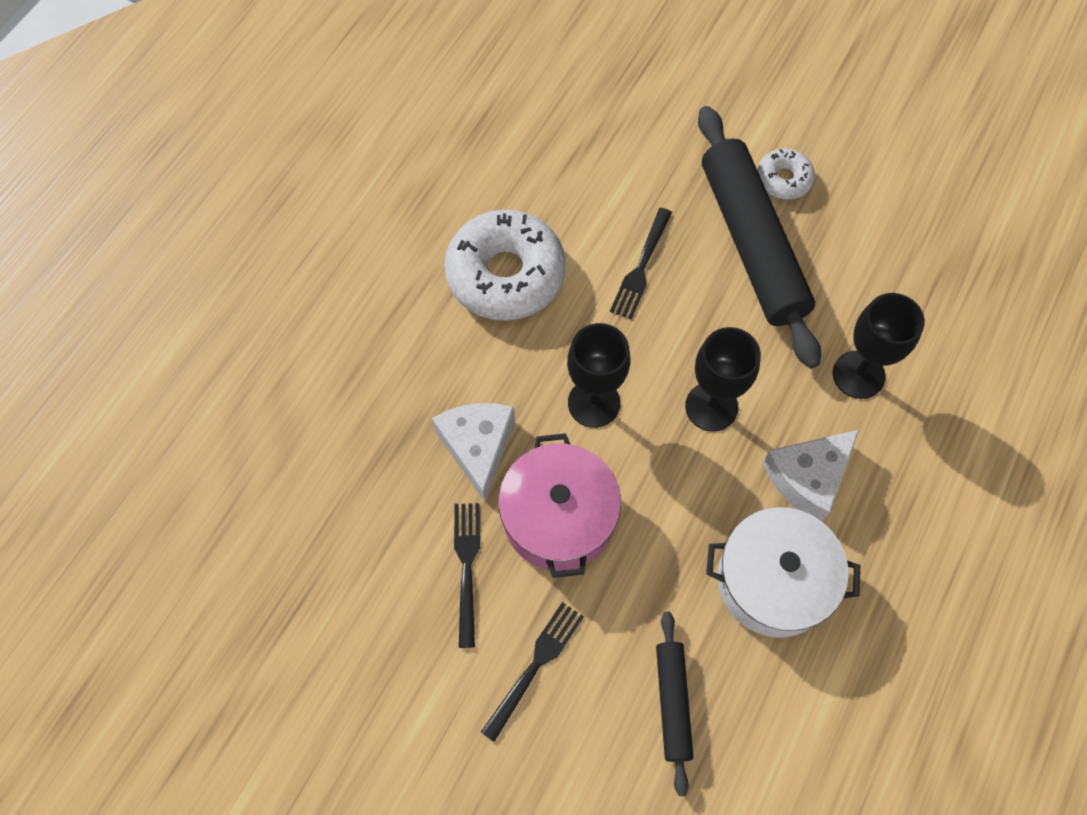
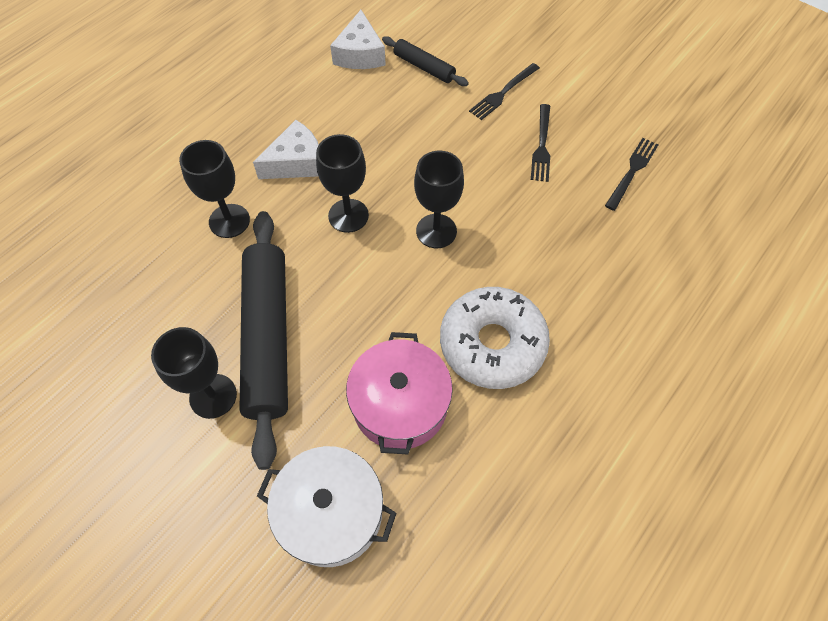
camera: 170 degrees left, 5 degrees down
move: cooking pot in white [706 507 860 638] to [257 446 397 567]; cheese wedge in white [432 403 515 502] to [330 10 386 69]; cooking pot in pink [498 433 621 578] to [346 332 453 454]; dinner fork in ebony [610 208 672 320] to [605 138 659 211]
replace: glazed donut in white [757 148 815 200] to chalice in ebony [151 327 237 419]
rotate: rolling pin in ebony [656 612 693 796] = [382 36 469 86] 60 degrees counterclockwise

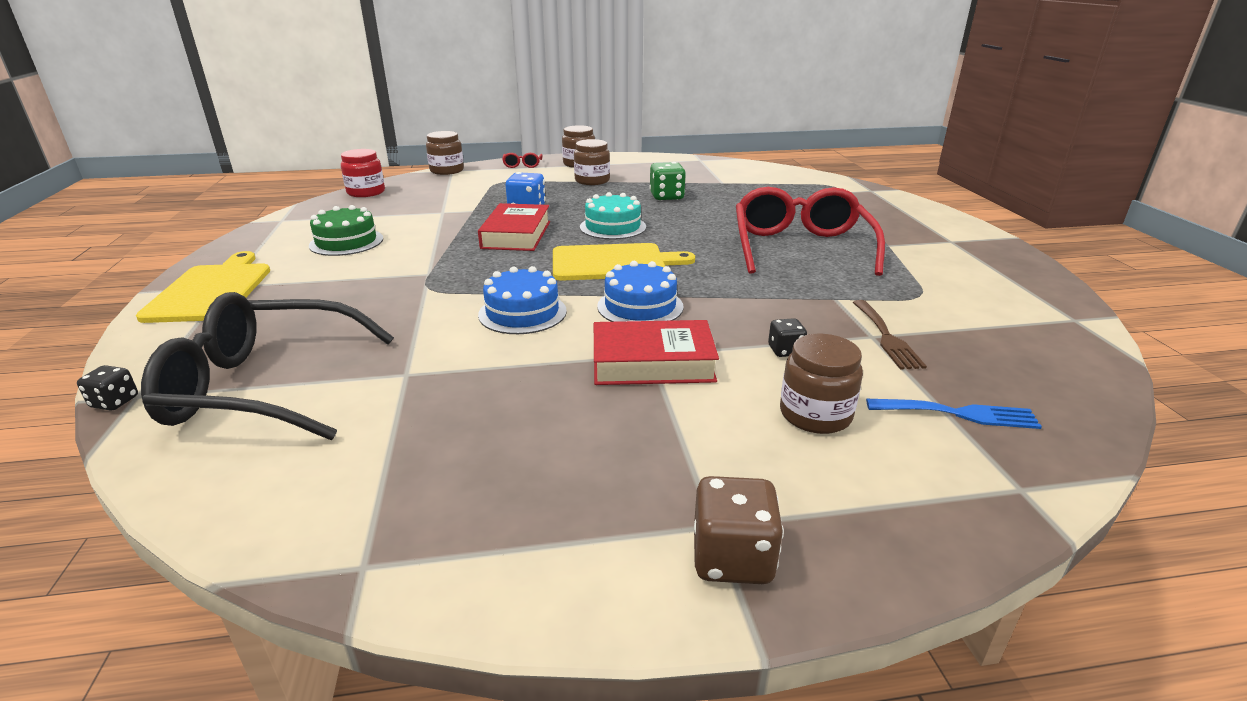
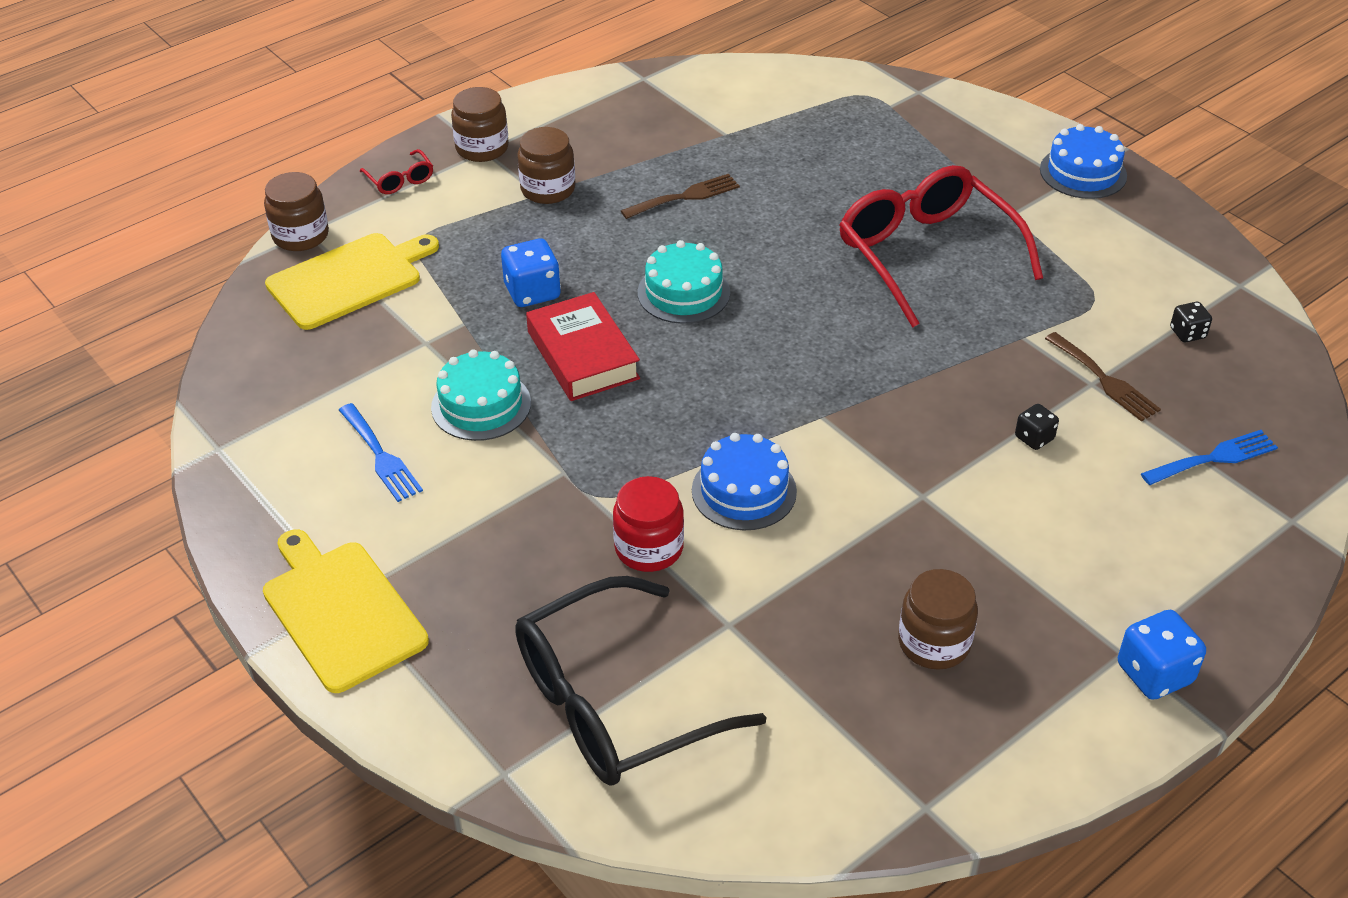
camera: 30 degrees left, 15 degrees up
delete: hardback in red [594 320 719 385]
insert: layer cake in turquoise [431 349 531 441]
move: cutting board in bright yellow [553 243 695 281] to [265 233 439 330]; jam jar in red [341 149 385 197] to [613 476 684 572]; jam jar in brown [780 334 863 434] to [898 569 978 670]; layer cake in royal blue [597 261 684 322] to [1040 124 1127 199]; dice in ebony [77 365 138 411] to [1170 302 1212 342]
replace: layer cake in leaf-green [309 205 383 256] to dinner fork in royal blue [339 403 423 502]; dice in leaf-green [649 162 686 200] to dinner fork in brown [621 174 740 219]
recolor: dice in brown [694 476 784 584] to dice in royal blue [1118 610 1206 700]

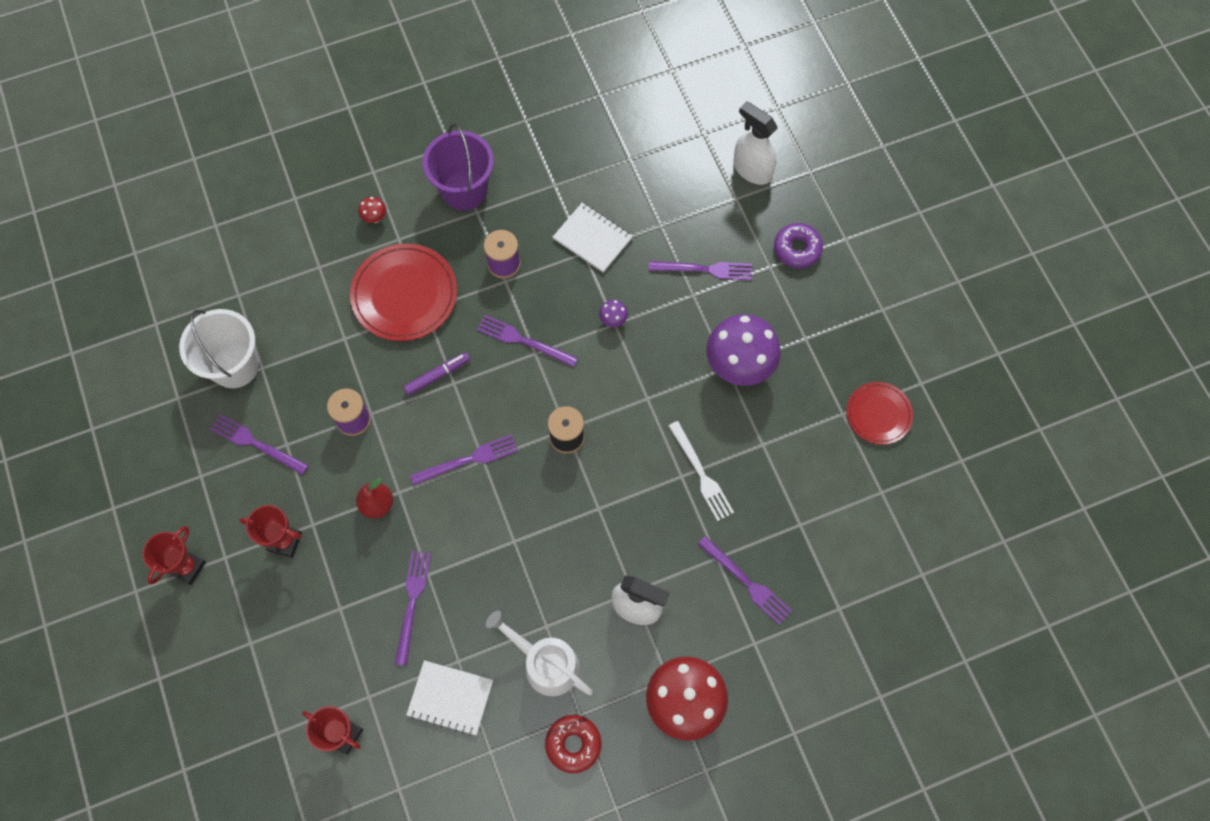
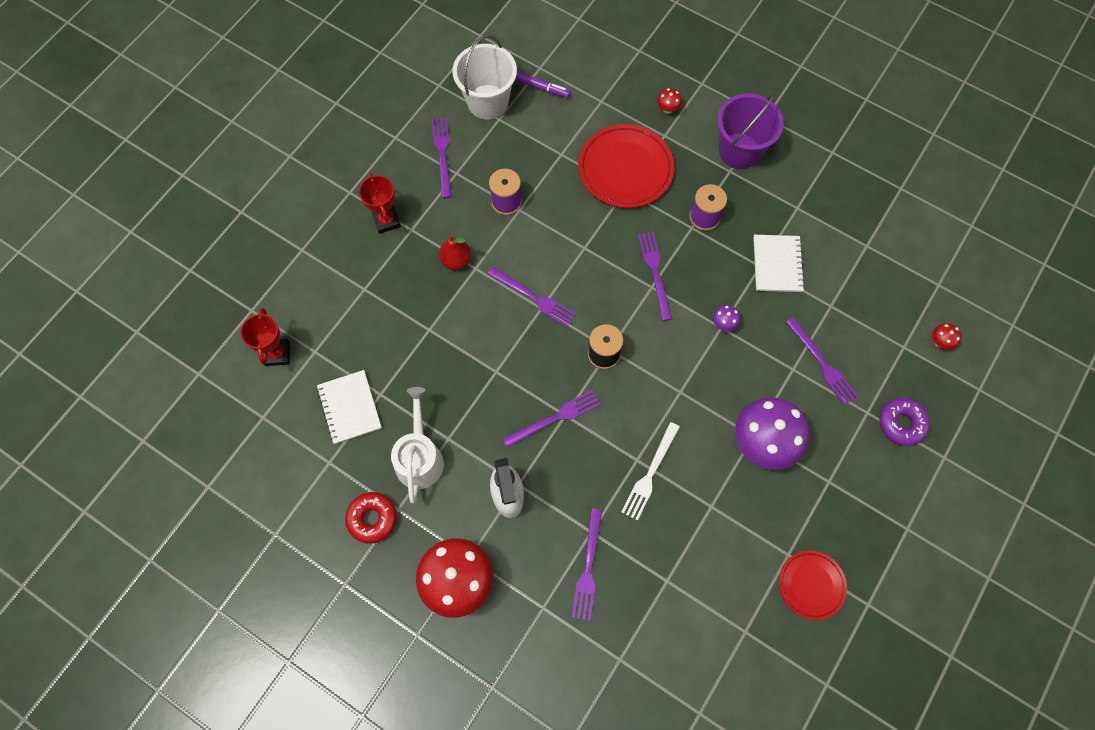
camera: 55 degrees right, 0 degrees up
delete: prize cup in red [143 526 206 585]
move: dinner fork in purple [395 551 431 666] to [503 390 601 448]; marker pen in purple [404 352 470 395] to [515 71 571 98]
replace: sprayer in white [733 101 778 185] to mushroom in red [933 323 961 350]

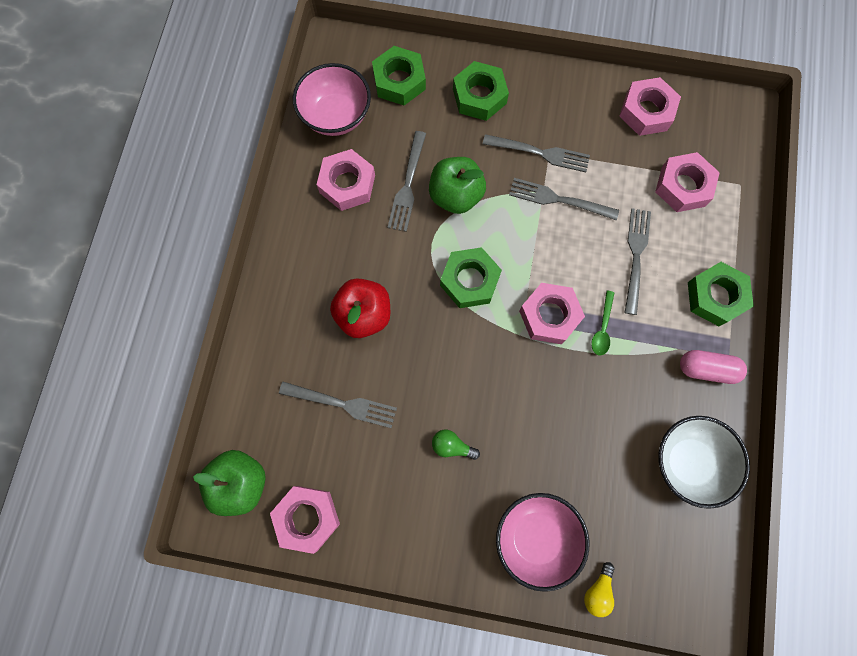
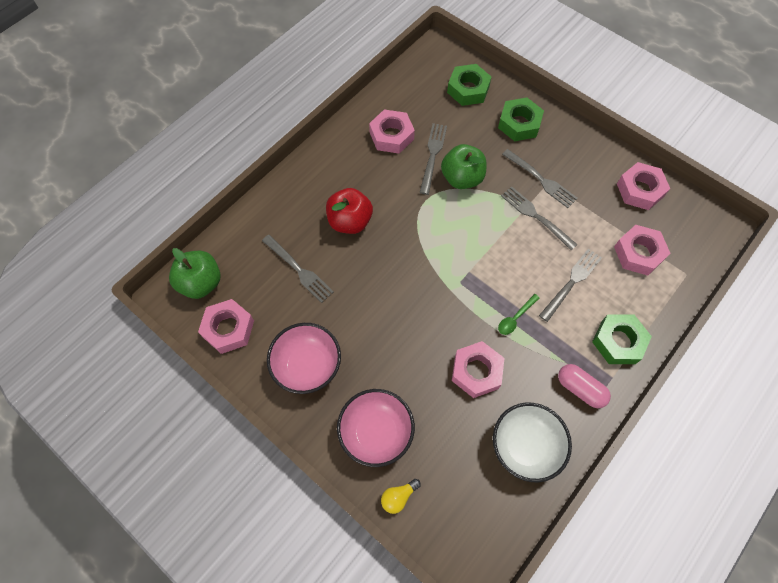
camera: 30 degrees right, 10 degrees down
delete: light bulb in leaf-green [432 430 480 460]; hex nut in leaf-green [440 247 502 308]
move: bowl in pink [293 63 371 136] to [267 323 341 394]; hex nut in pink [519 283 585 344] to [452 341 504 398]
rotate: dinner fork in gray [388 131 426 232] = [420 123 447 195] 150 degrees clockwise

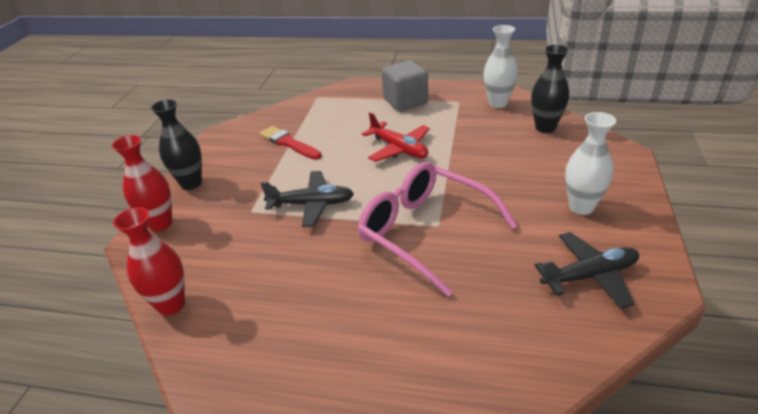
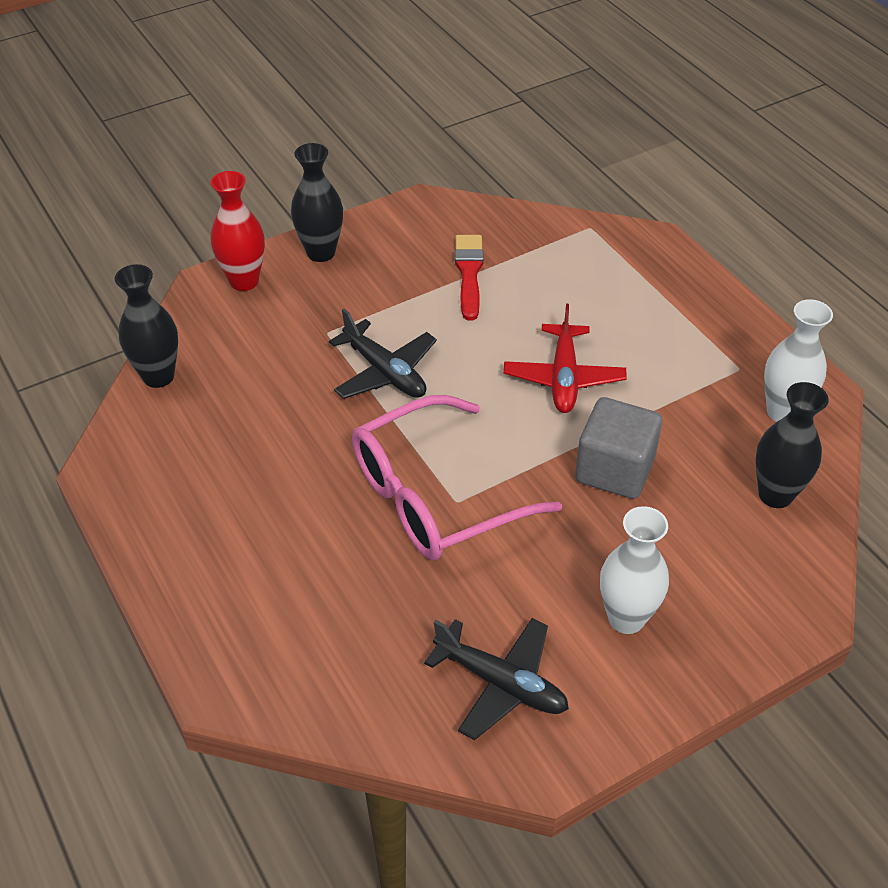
camera: 45 degrees right, 10 degrees up
move: solid cube in gray [382 60 428 111] to [575 397 662 499]
recolor: flower vase in red [113 207 185 315] to flower vase in ebony [115 264 178 388]
rotate: eyeglasses in pink [357 162 518 297] = [352 395 562 560] 120 degrees counterclockwise

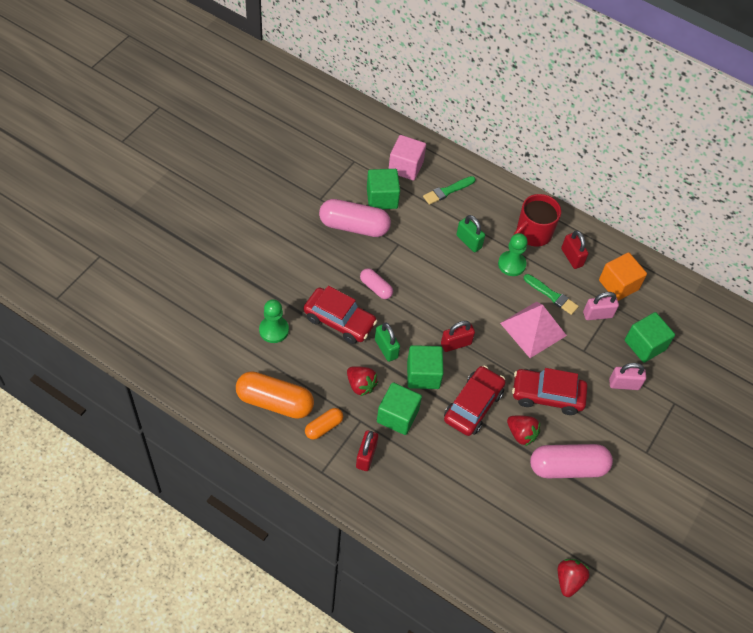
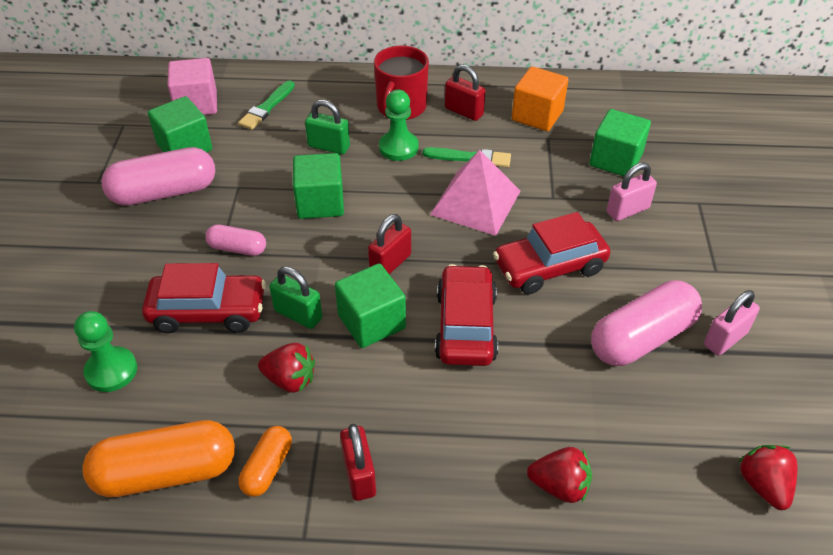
camera: 25 degrees left, 10 degrees down
move: solid cube in leaf-green [377 383 422 435] to [293 153 344 219]; toy strawberry in red [507 415 540 446] to [527 447 592 503]; lock in pink [583 292 619 320] to [704 290 760 356]

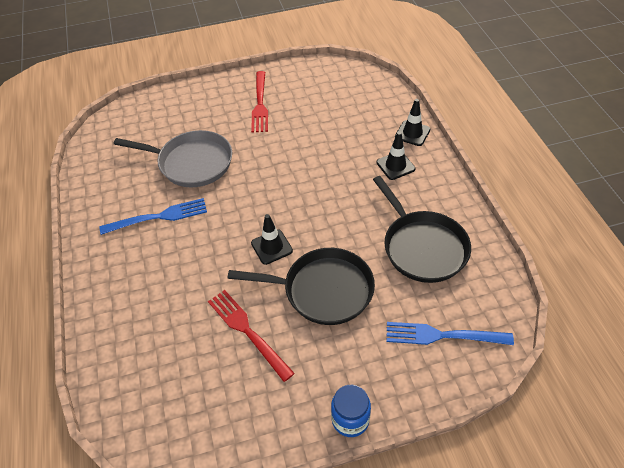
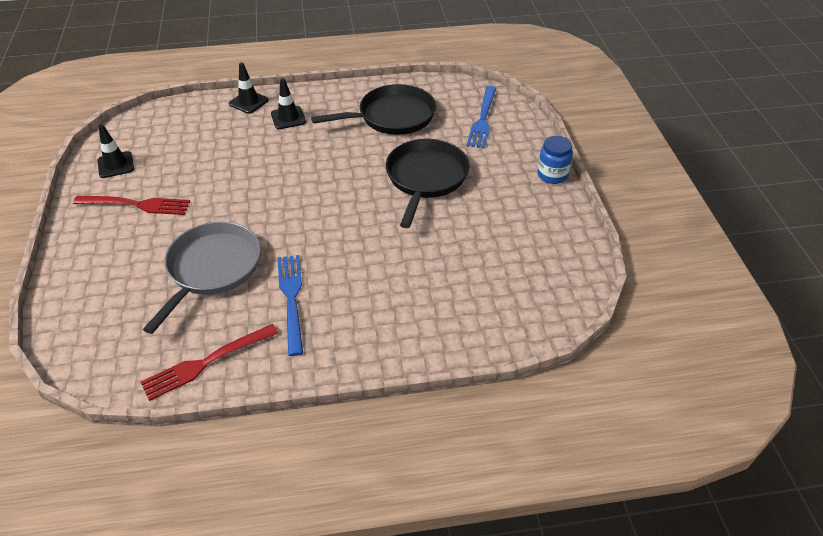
camera: 85 degrees left, 5 degrees down
move: traffic cone in ebony [251 214 293 265] to [97 124 134 178]; dinner fork in red [208 290 295 382] to [141 324 279 401]

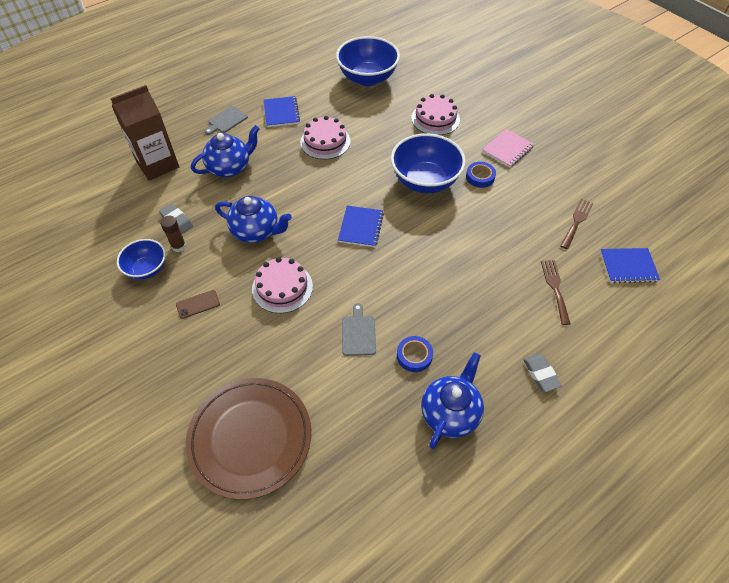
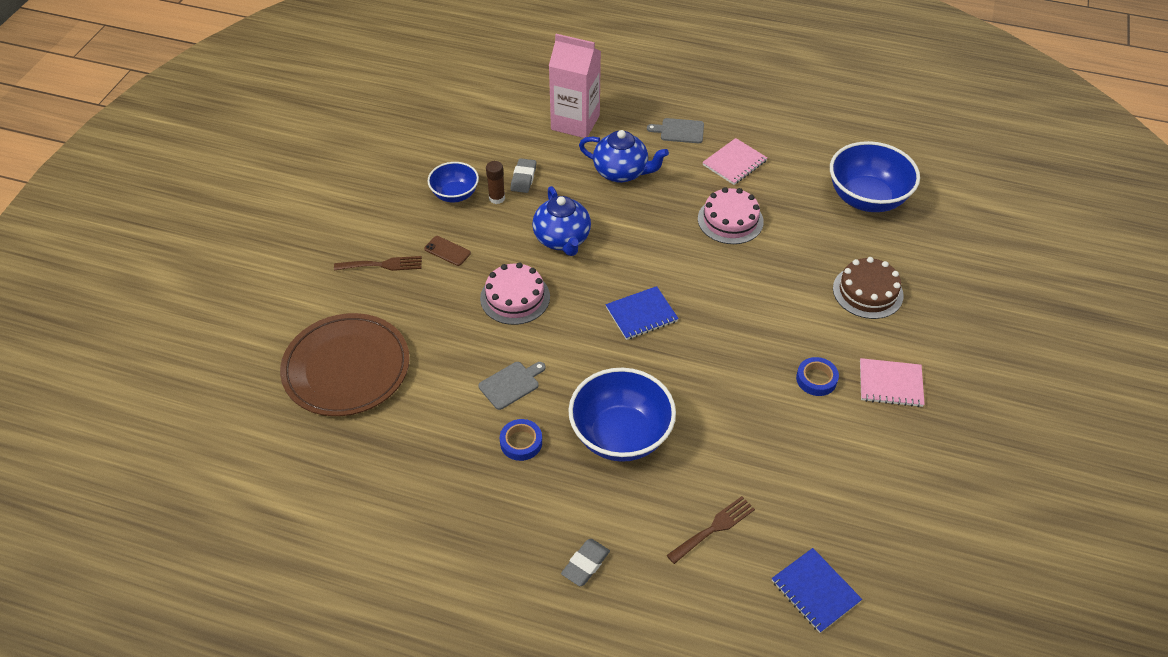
camera: 55 degrees right, 5 degrees down
delete: china teapot in royal blue [421 352 484 449]
move: dinner fork in brown [560 199 594 249] to [334 256 422 271]; bowl in royal blue [391 133 466 193] to [568 368 676 462]
recolor: juice carton in brown [110 85 179 181] to juice carton in pink [549 34 601 138]; notepad in royal blue [264 96 300 127] to notepad in pink [702 138 768 185]; layer cake in pink [411 94 460 135] to layer cake in brown [833 257 904 319]

